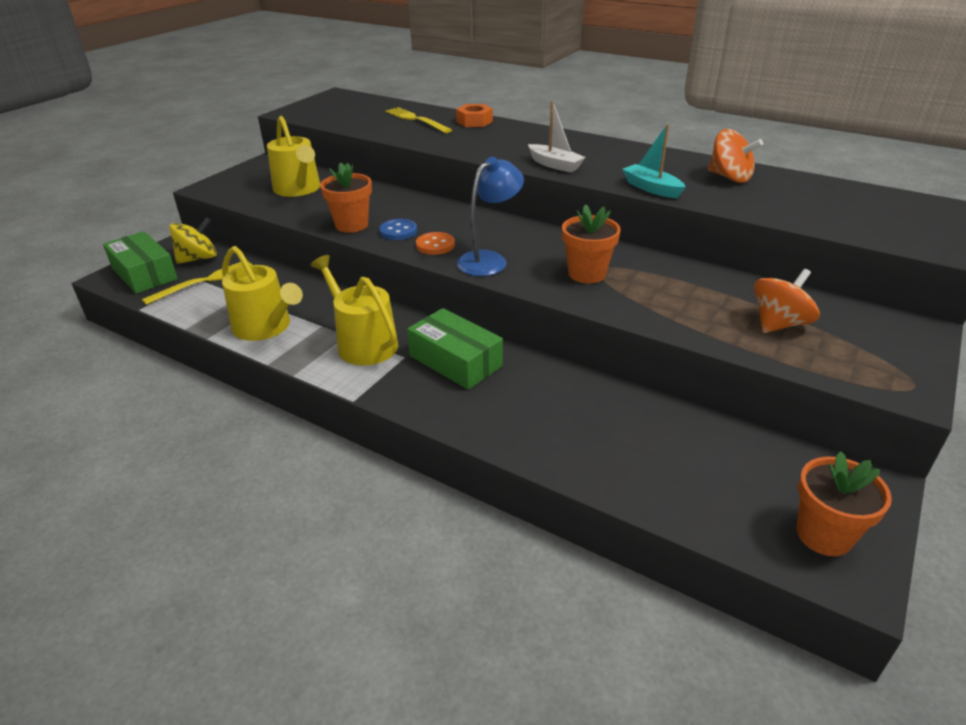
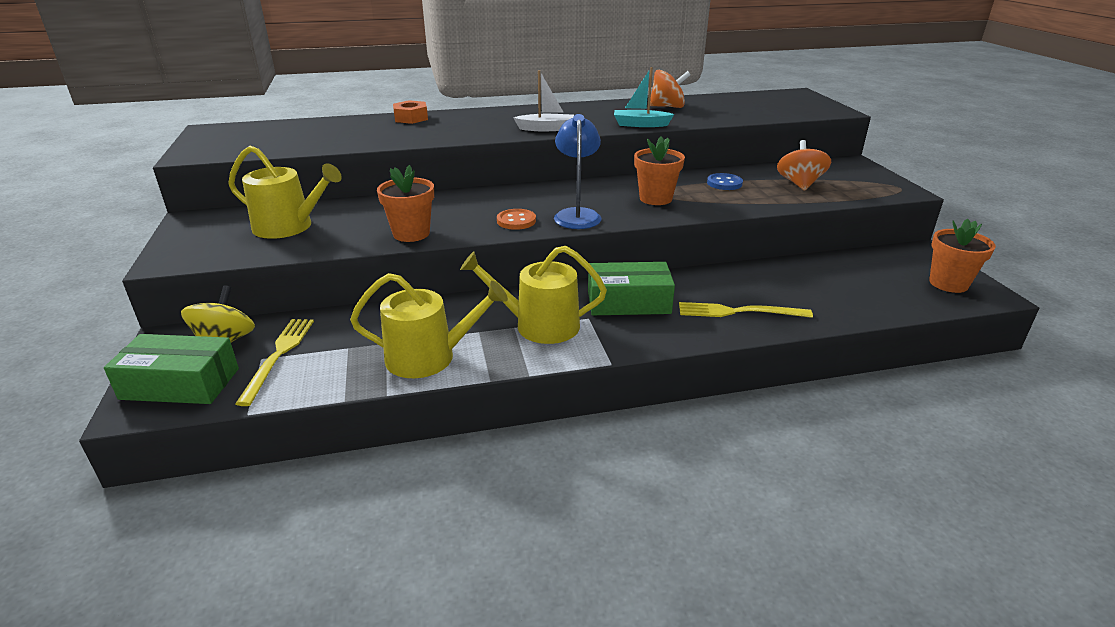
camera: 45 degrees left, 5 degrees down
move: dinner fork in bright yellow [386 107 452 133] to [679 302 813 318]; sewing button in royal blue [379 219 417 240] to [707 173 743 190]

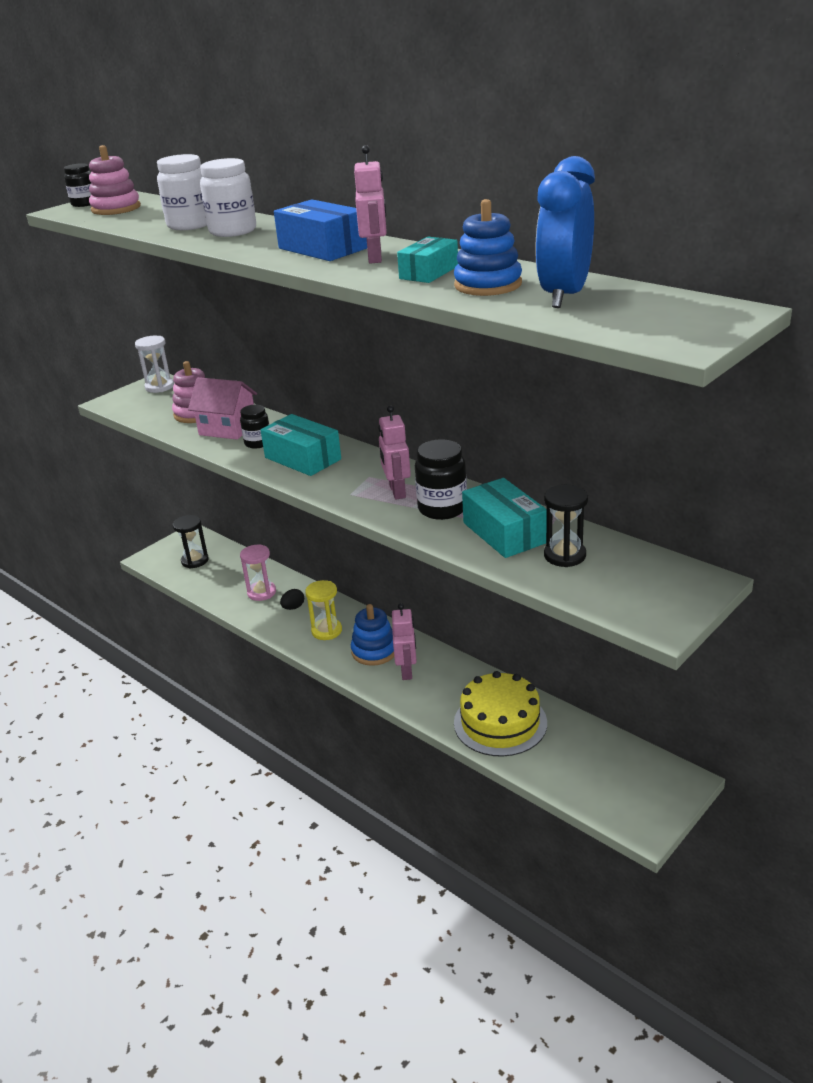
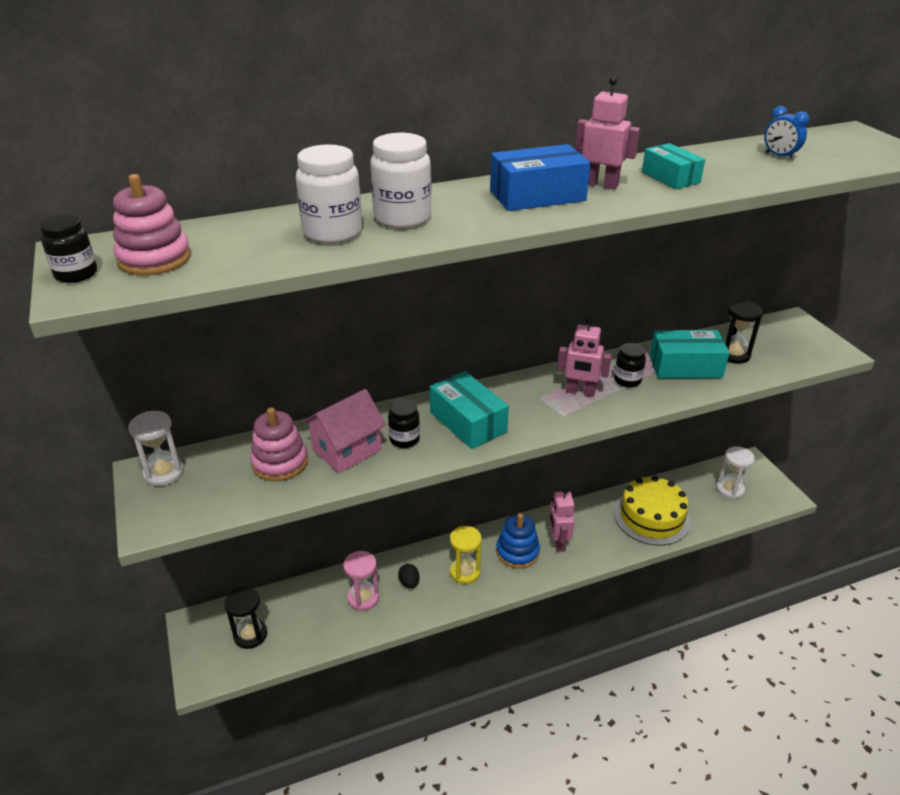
camera: 65 degrees left, 5 degrees up
delete: stacking toy in royal blue [454 199 522 296]
insert: sand timer in white [716 446 755 499]
rotate: box in turquoise [260 414 341 476] = [430 371 509 449] 75 degrees clockwise; robot figure in pink [392 603 417 680] = [549 488 575 552] 120 degrees counterclockwise
resize: jam jar in ebony [415 439 467 520] = [614 343 646 387] x0.64; alarm clock in royal blue [535 156 595 308] = [764 106 809 160] x0.47

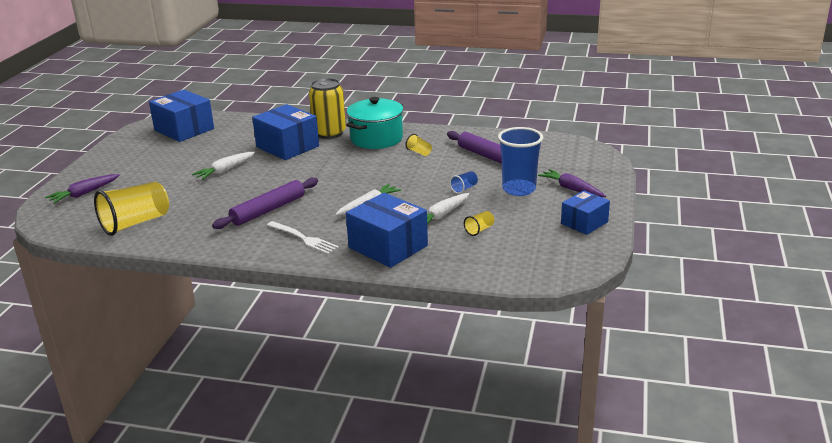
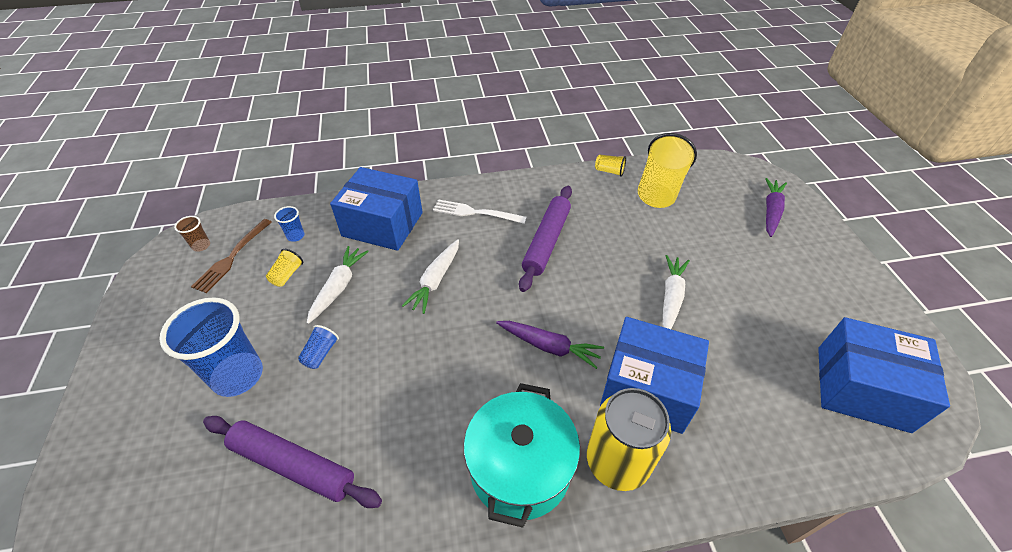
camera: 155 degrees right, 20 degrees up
delete: box in royal blue [561 190 610 235]
insert: cup in brown [174 216 210 252]; dinner fork in brown [191 219 272 293]; cup in royal blue [274 206 304 242]
move: root vegetable in purple [538 169 606 197] to [496 321 604 369]; cup in bright yellow [406 134 432 156] to [595 154 626 177]

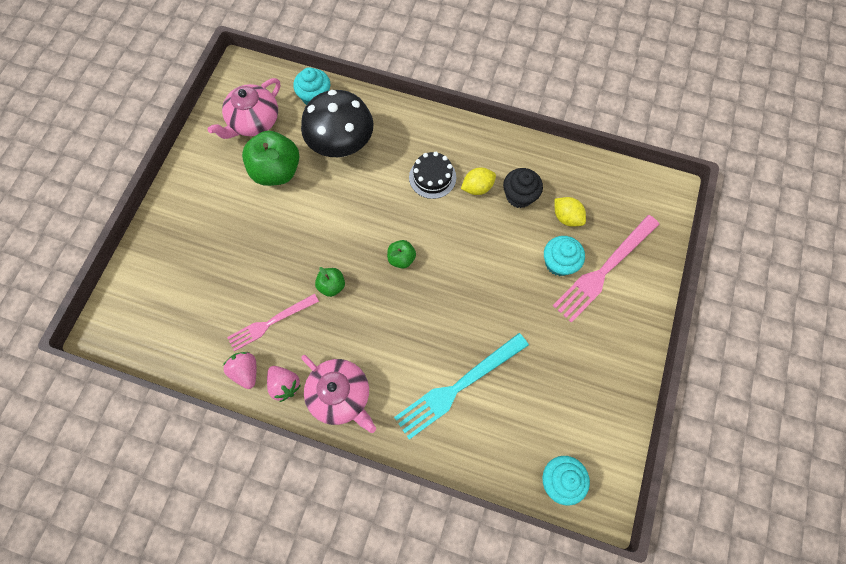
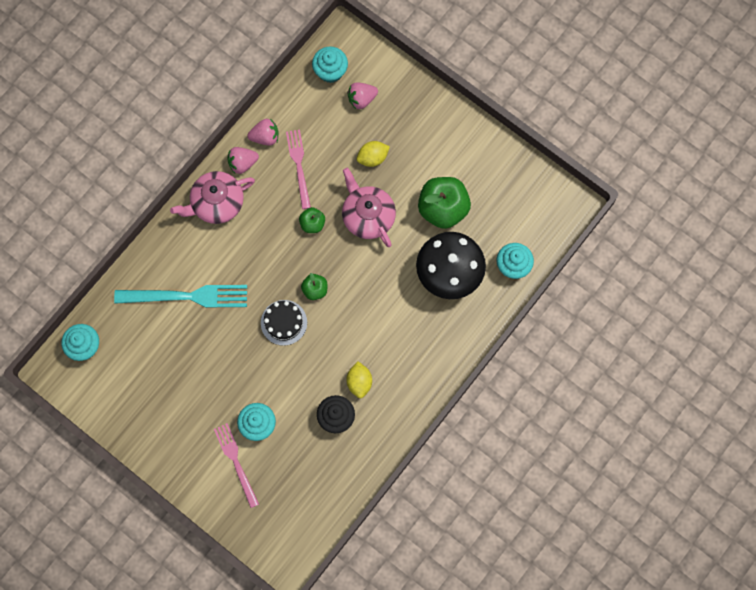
camera: 110 degrees right, 5 degrees up
insert: fairy cake in turquoise [312 47 348 83]; toy strawberry in pink [347 83 378 109]
move: layer cake in ebony [409 152 456 199] to [261 300 307 346]; china teapot in pink [208 78 280 139] to [342 168 396 247]; citrus fruit in bright yellow [555 197 586 227] to [357 141 390 167]
rotate: dinner fork in turquoise [394 333 529 440] = [114 285 247 308] 105 degrees clockwise
resize: dinner fork in pink [553 215 659 323] = [214 423 259 508] x0.65

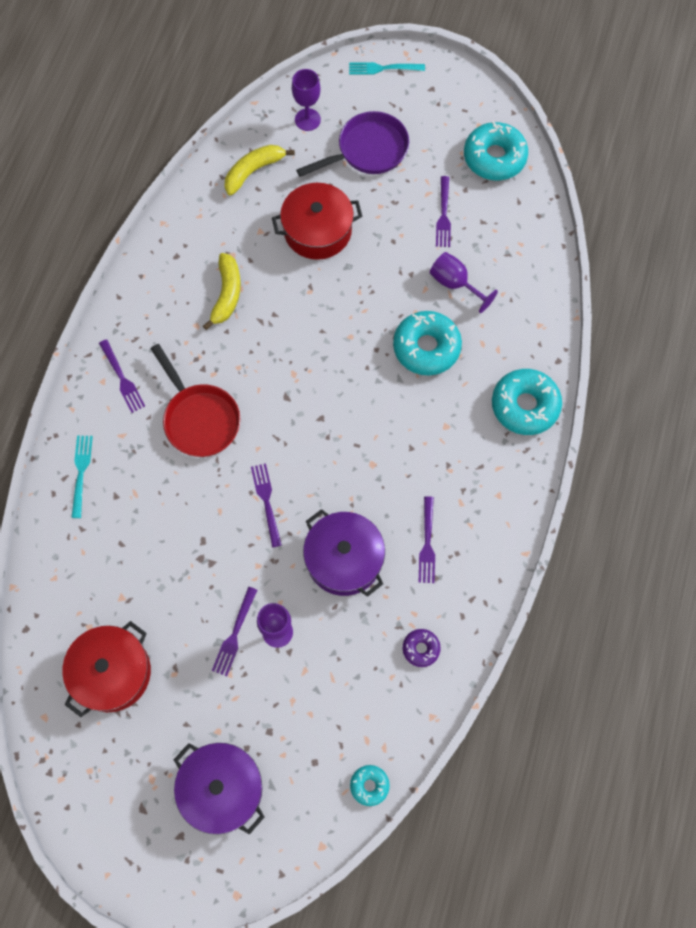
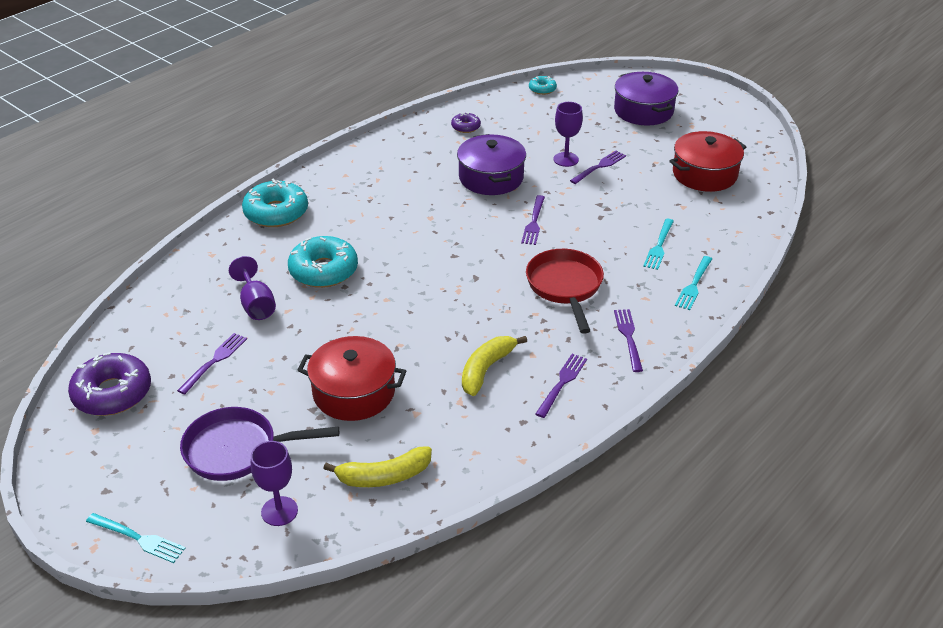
camera: 155 degrees left, 30 degrees down
insert: dinner fork in turquoise [643 219 674 270]
move: dinner fork in purple [418 496 435 583] to [535 354 587 418]
recolor: glazed donut in turquoise [464 121 528 181] to glazed donut in purple [68 352 151 416]

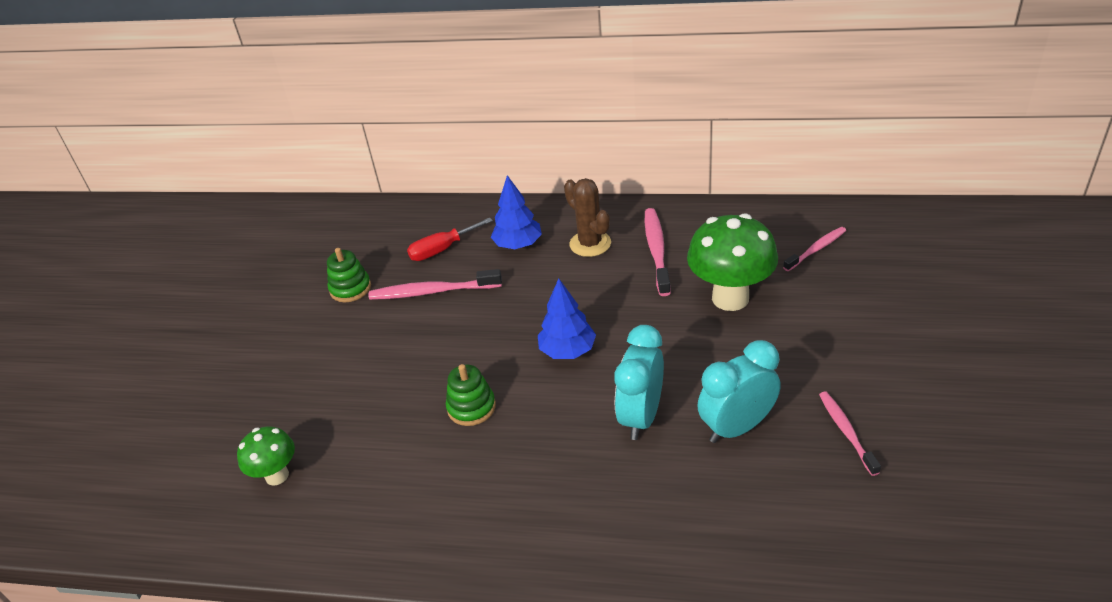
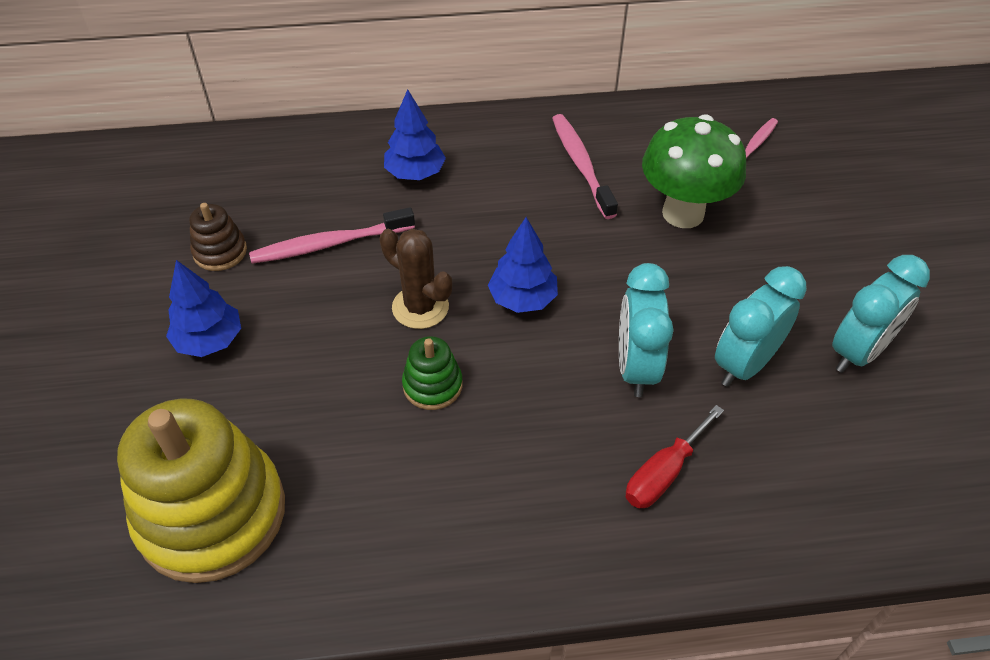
camera: 20 degrees left, 10 degrees up
insert: fir tree in royal blue [166 260 241 357]
move: cactus in brown [564 178 611 257] to [380 229 452 329]; screwdriver in red [407 218 493 261] to [625 405 724 509]
replace: mushroom in leaf-green [237 426 295 486] to stacking toy in bright yellow [117 399 285 583]; dental brush in pink [819 392 881 476] to alarm clock in turquoise [832 255 930 373]
recolor: stacking toy in leaf-green [327 248 371 302] to stacking toy in brown [189 203 247 271]

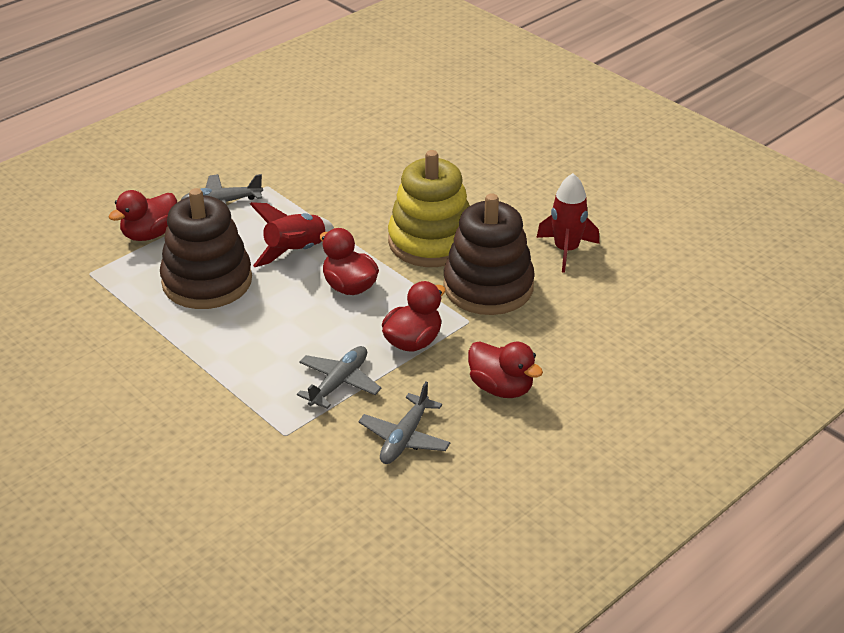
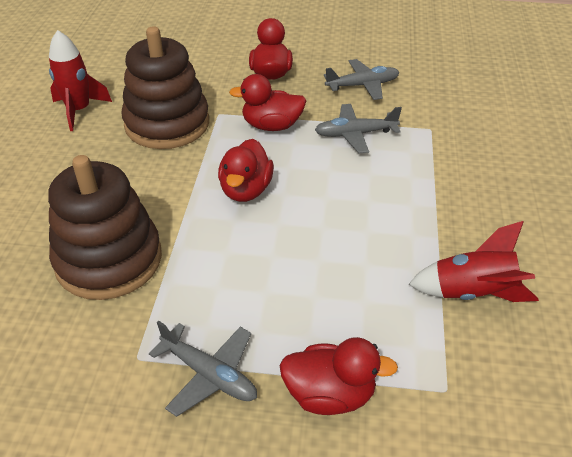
camera: 130 degrees left, 5 degrees up
delete: stacking toy in bright yellow [388 150 470 267]
move: stacking toy in brown [160 188 252 309] to [48 155 162 300]; rocket in red [250 202 334 267] to [409 221 539 302]

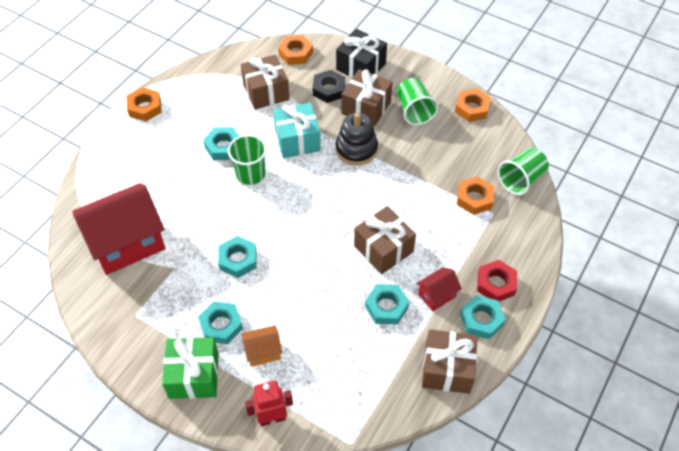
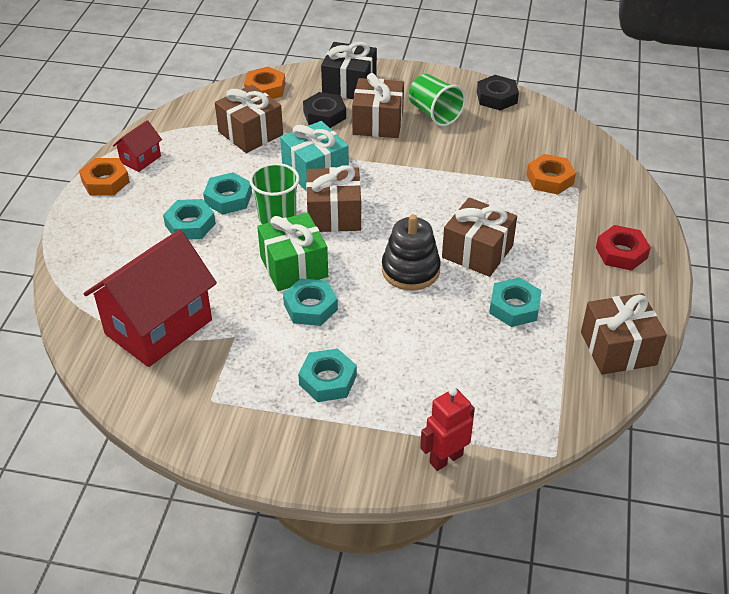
camera: 20 degrees left, 10 degrees down
delete: toy house in bright orange [241 325 282 367]; cup in leaf-green [498 148 549 195]
insert: wrapped gift in brown [306 165 361 232]
move: toy house in red [416 267 462 311] to [113 120 162 172]; hex nut in turquoise [460 295 506 339] to [163 199 216 240]; wrapped gift in leaf-green [162 337 219 399] to [257 212 328 291]; stacking toy in ebony [336 113 378 165] to [382 214 441 290]
recolor: hex nut in bright orange [455 89 491 122] to hex nut in ebony [477 75 519 110]

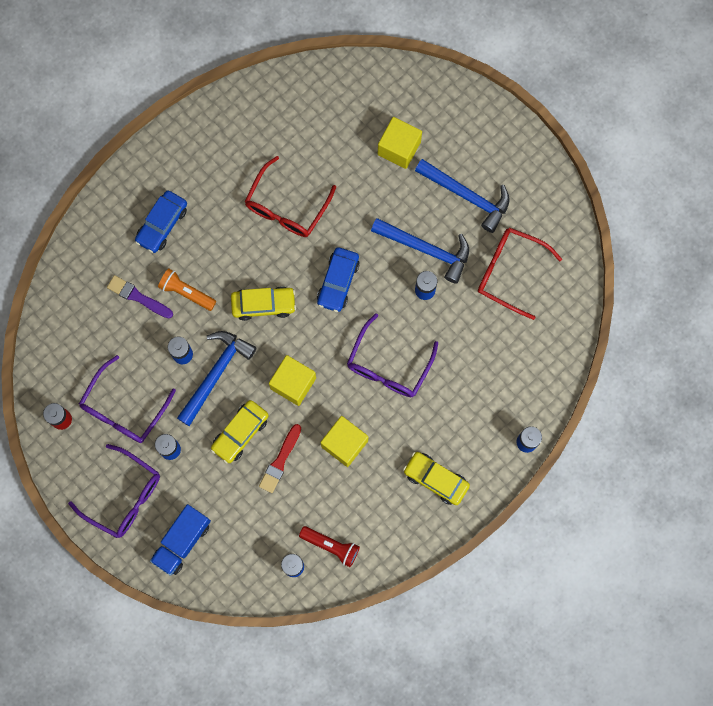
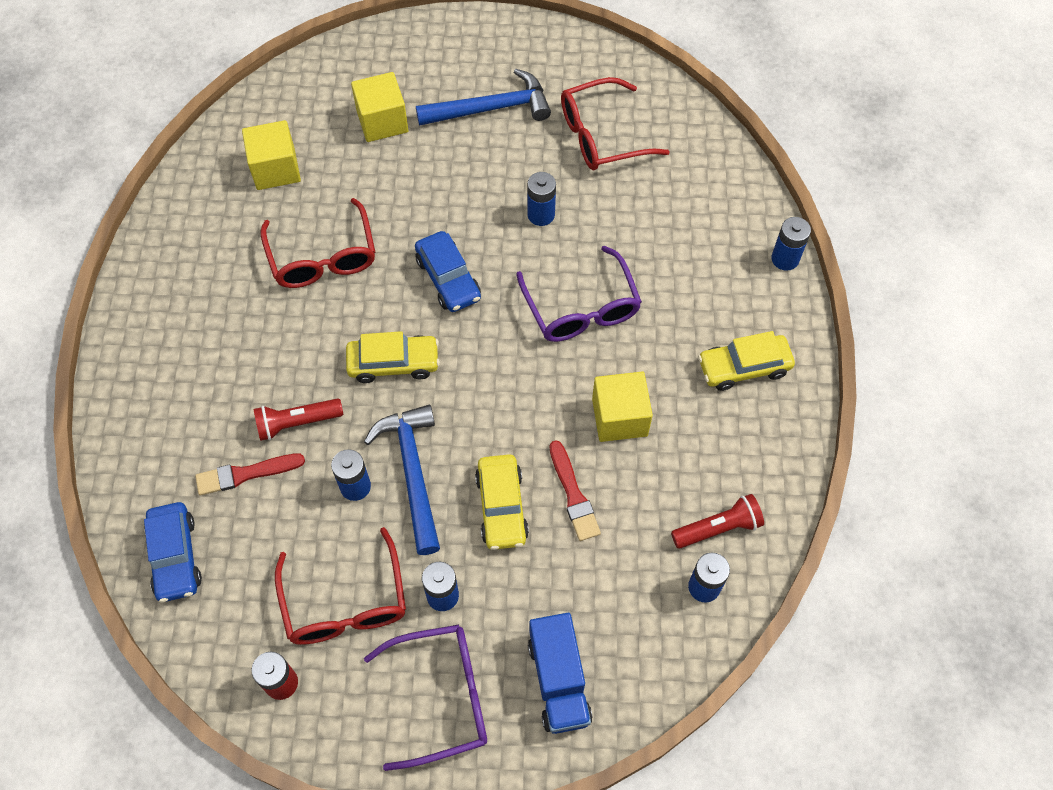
camera: 45 degrees left, 15 degrees down
delete: hammer in royal blue [371 218 469 284]
move: automobile in royal blue [135 191 187 253] to [144 502 202 602]; solid cube in bright yellow [269 355 316 406] to [242 120 301 190]
recolor: brush in purple [107 275 173 318] to brush in red [195 453 305 495]; flashlight in bright orange [158 268 216 311] to flashlight in red [253 398 343 441]; eyeglasses in purple [79 355 176 443] to eyeglasses in red [275 527 406 645]
rotate: automobile in bright yellow [231 286 296 321] = [346 331 440 383] 45 degrees clockwise

